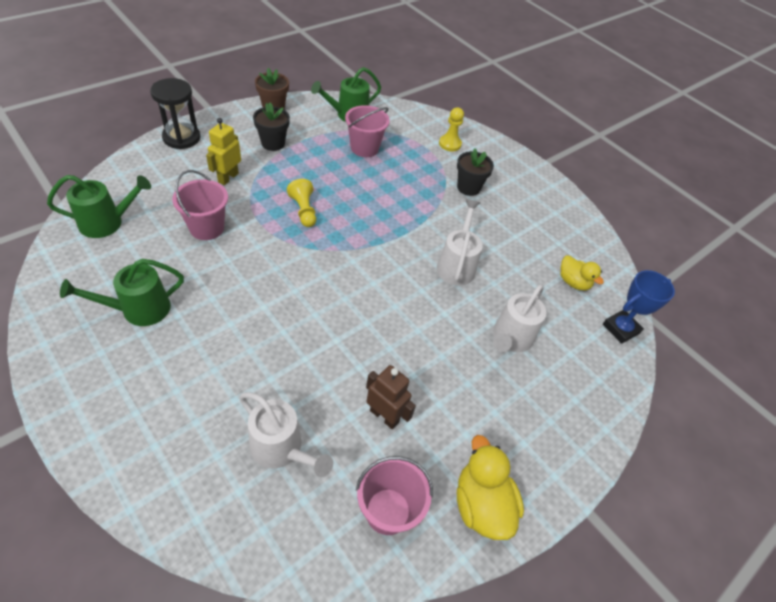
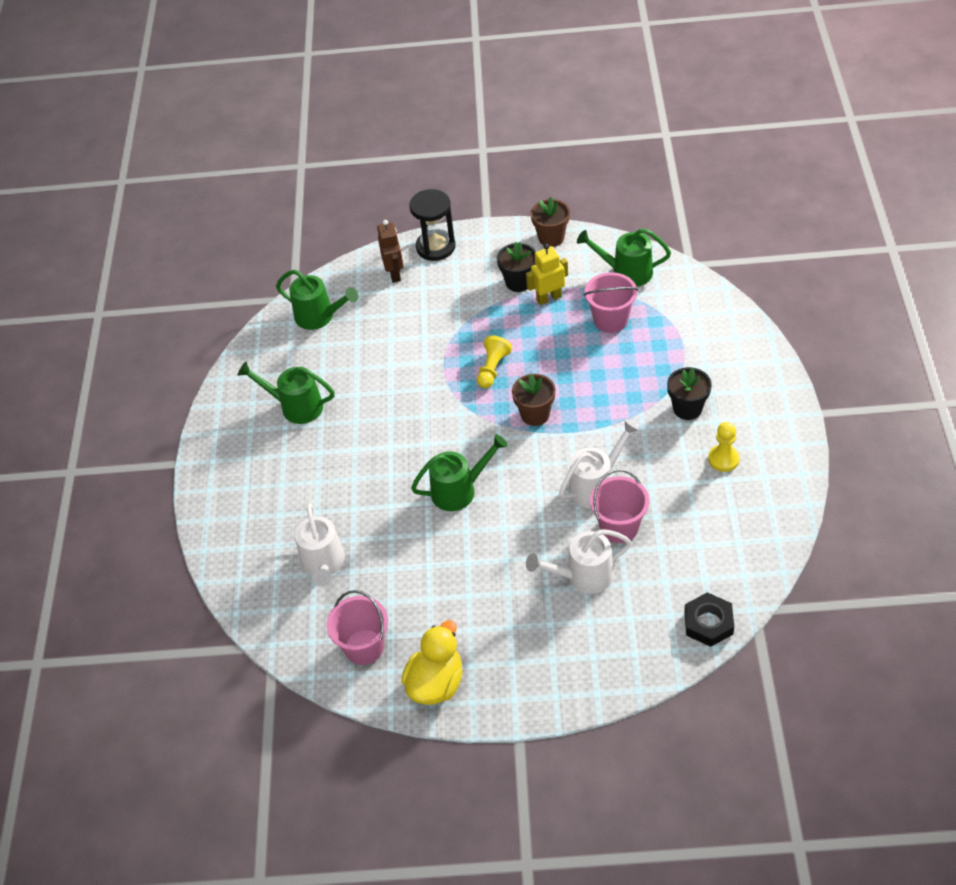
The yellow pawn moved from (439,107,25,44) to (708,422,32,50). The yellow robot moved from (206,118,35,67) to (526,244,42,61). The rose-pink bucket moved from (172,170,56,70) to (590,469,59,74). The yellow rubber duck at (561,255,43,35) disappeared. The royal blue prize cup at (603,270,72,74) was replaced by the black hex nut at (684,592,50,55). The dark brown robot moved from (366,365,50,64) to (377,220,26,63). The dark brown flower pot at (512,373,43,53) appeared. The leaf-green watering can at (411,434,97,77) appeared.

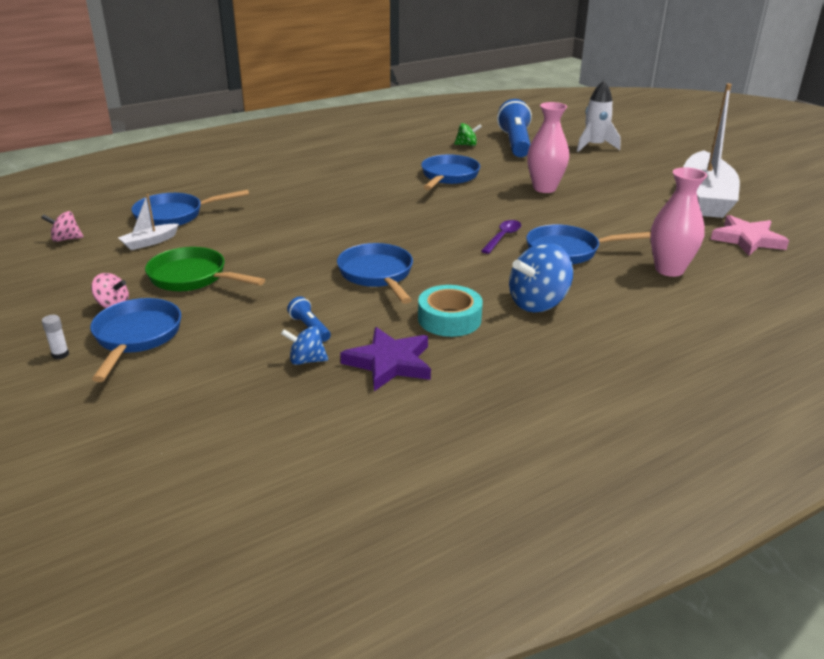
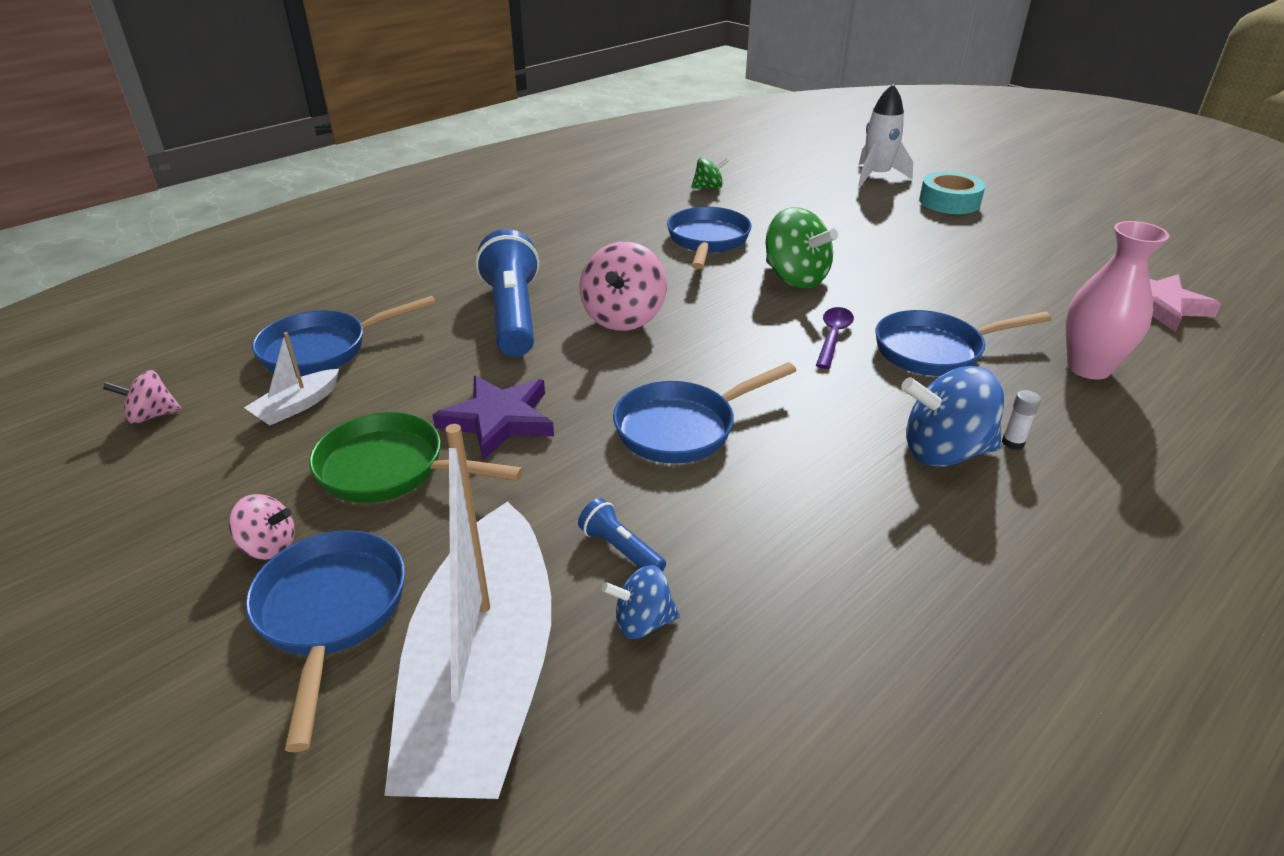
The snow-white toy boat moved from (684,84,56,134) to (384,424,167,375). The royal blue pocket torch moved from (497,99,35,58) to (475,229,65,128). The rose-pink tall vase at (527,102,42,91) disappeared. The royal blue pan at (337,243,76,61) turned 90 degrees counterclockwise. The royal blue toy top at (509,243,64,69) turned 45 degrees clockwise. The teal sticky tape moved from (418,285,65,52) to (919,172,66,42). The snow-white glue moved from (42,315,27,45) to (1002,390,39,60). The royal purple star moved from (340,327,91,64) to (432,376,122,84). The leaf-green toy top at (766,207,72,81) appeared. The rose-pink toy top at (580,241,87,90) appeared.

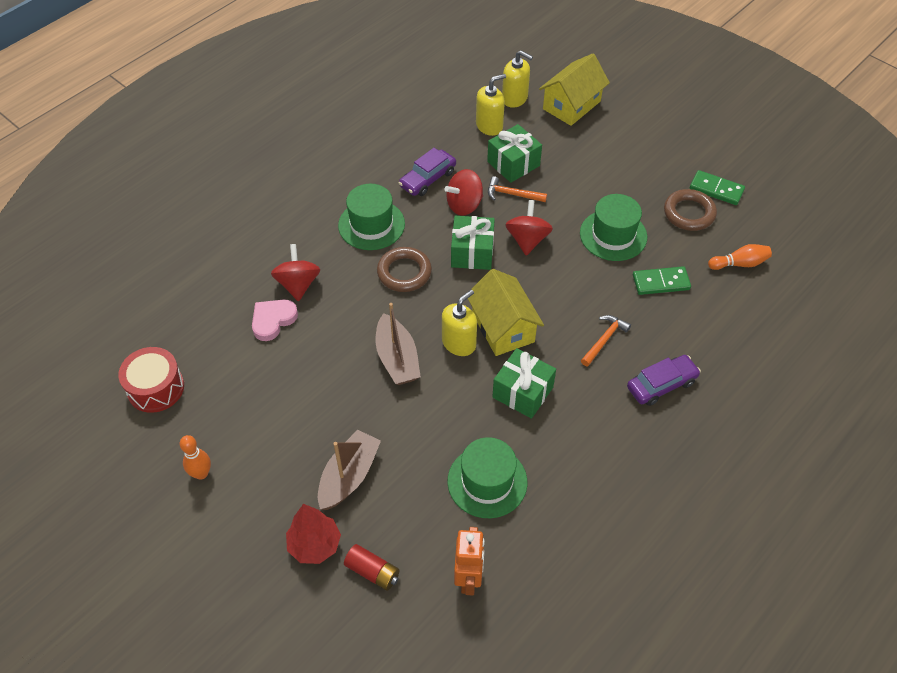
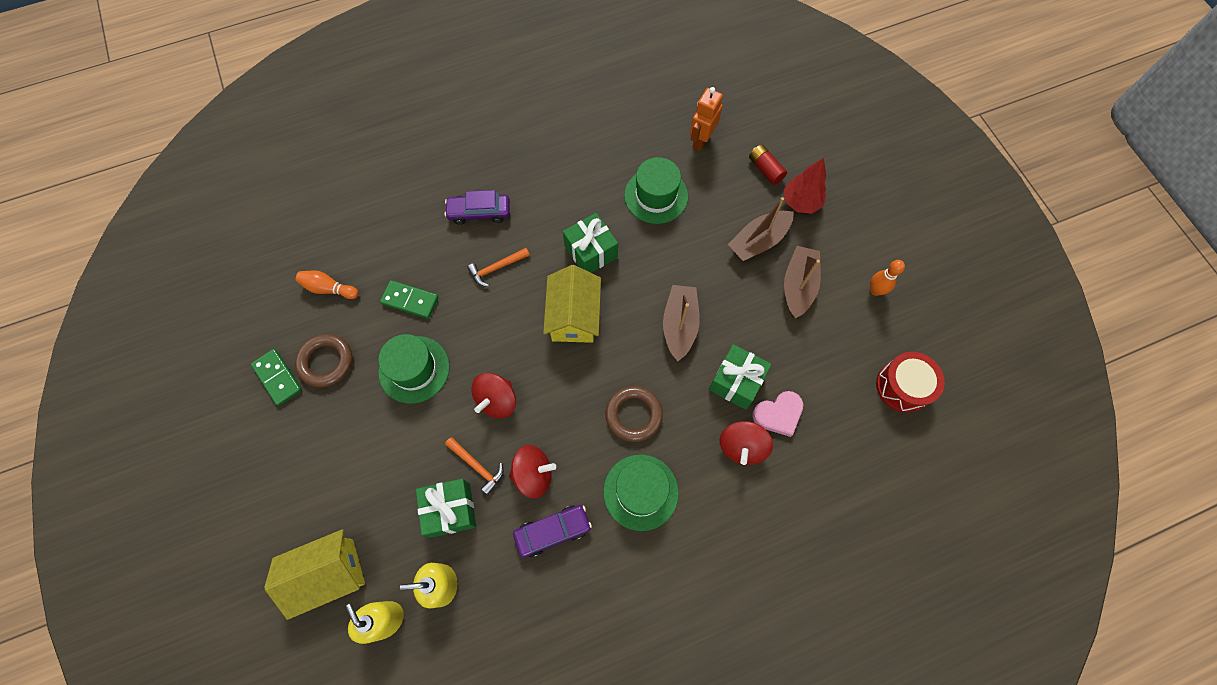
The leaf-green wrapped gift moved from (451,216,44,54) to (709,344,62,66). The yellow pump bottle at (442,290,35,66) disappeared. The dark brown toy boat at (784,246,37,73) appeared.

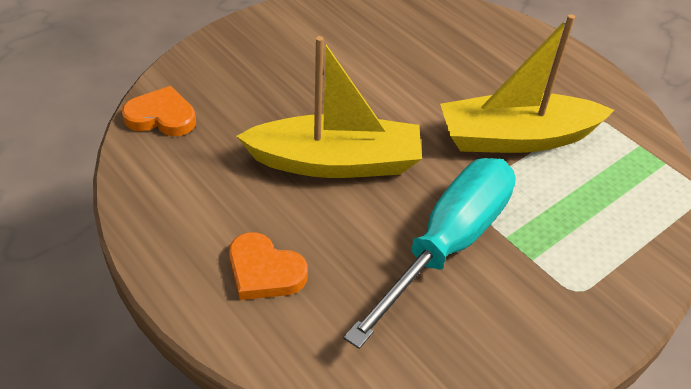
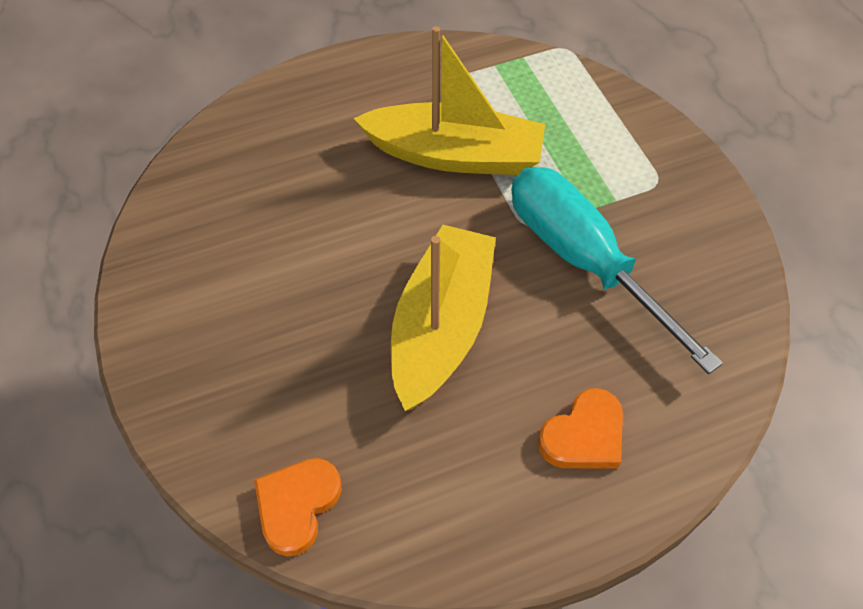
The yellow toy boat at (440,14,174,139) turned 90 degrees counterclockwise.

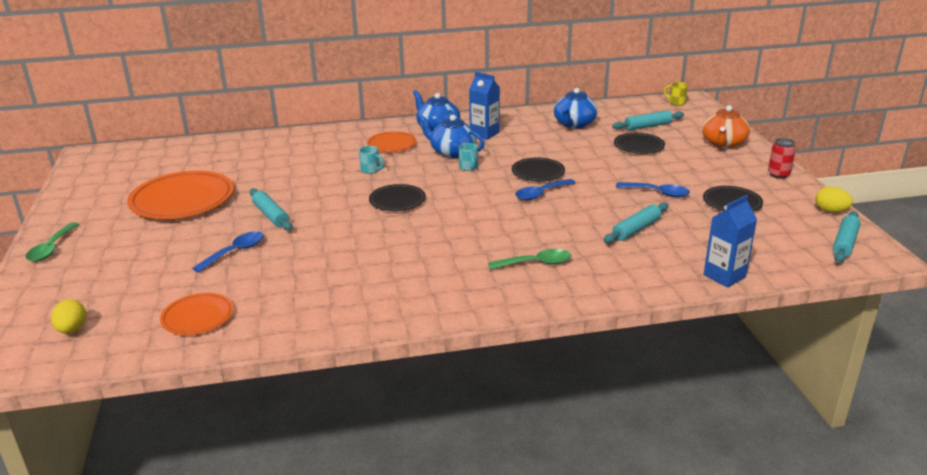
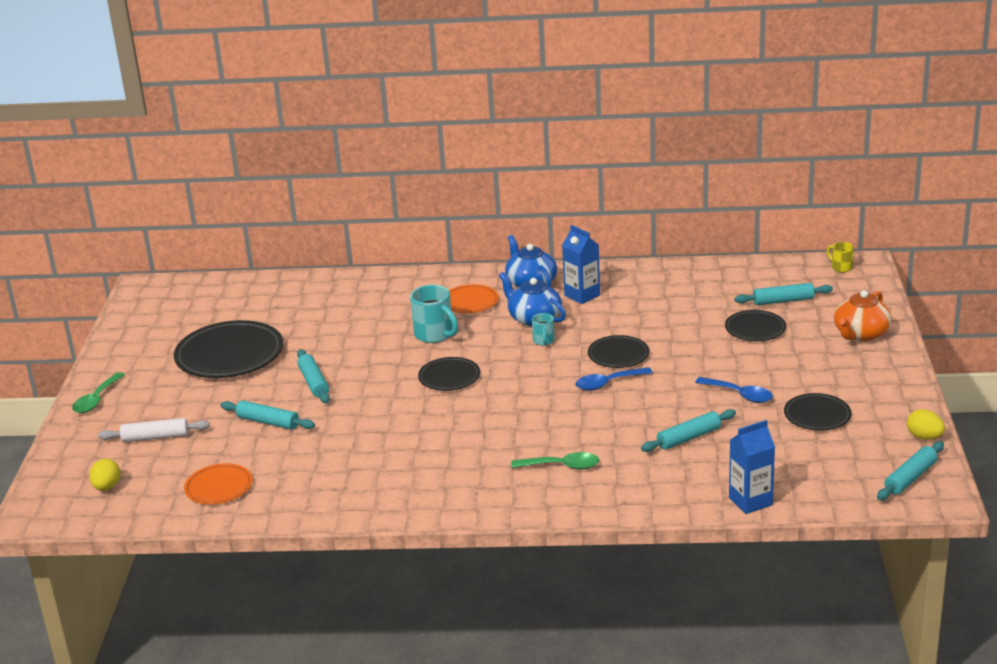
The royal blue tea pot at (554,88,44,41) disappeared. The crimson soda can at (768,138,28,41) disappeared. The teal coffee mug at (359,146,25,28) changed to 1.82 times the size. The bright orange dinner plate at (127,171,107,48) became the black dinner plate at (174,320,109,58). The royal blue teaspoon at (192,231,72,42) was replaced by the teal dough roller at (220,400,95,30). The snow-white dough roller at (98,418,112,24) appeared.

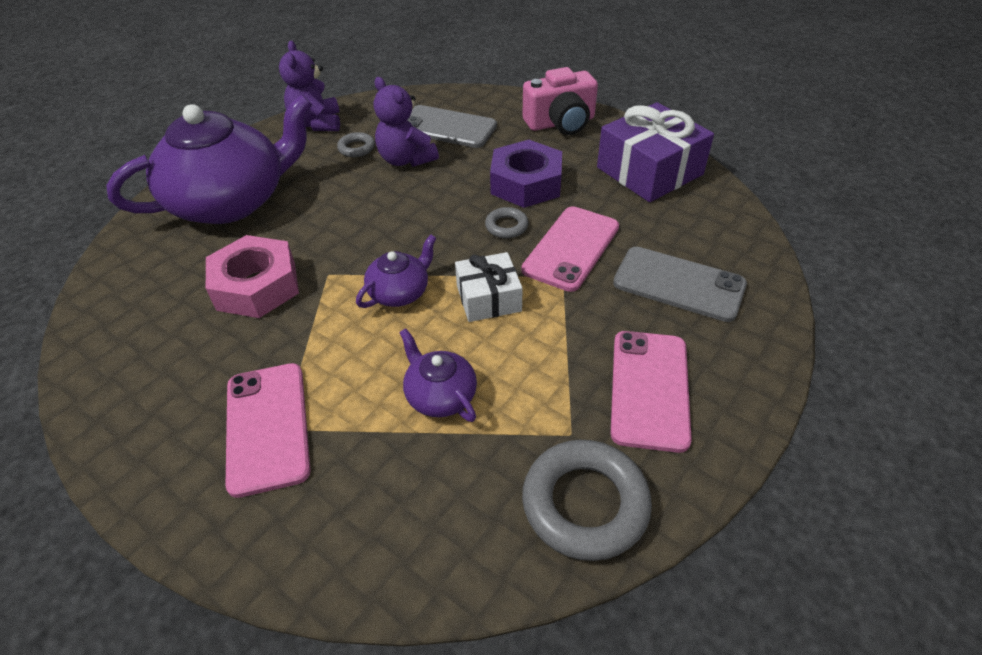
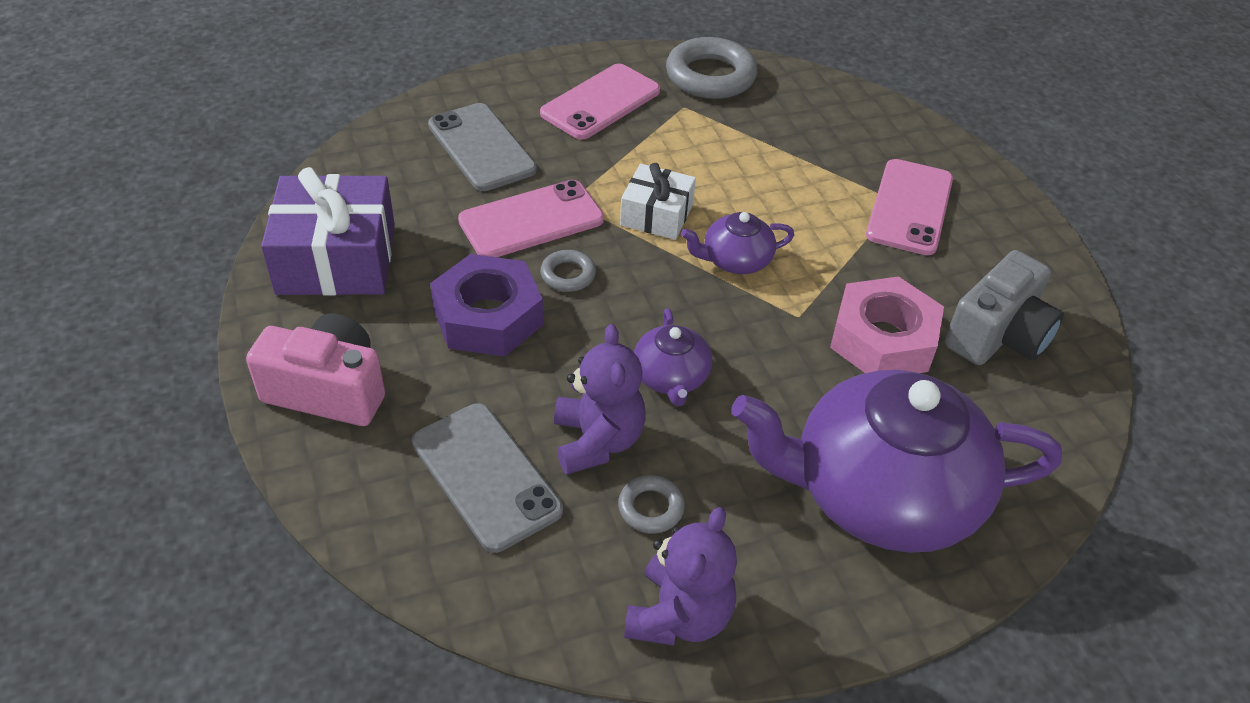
The royal purple tea pot moved from (399,328,78,94) to (634,308,78,98). The gray camera at (944,250,120,115) appeared.

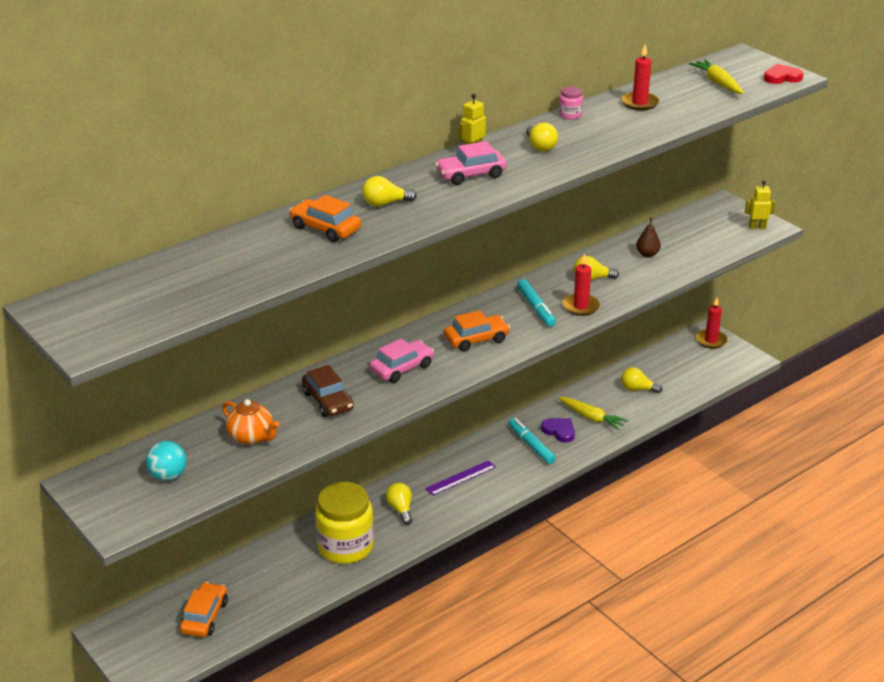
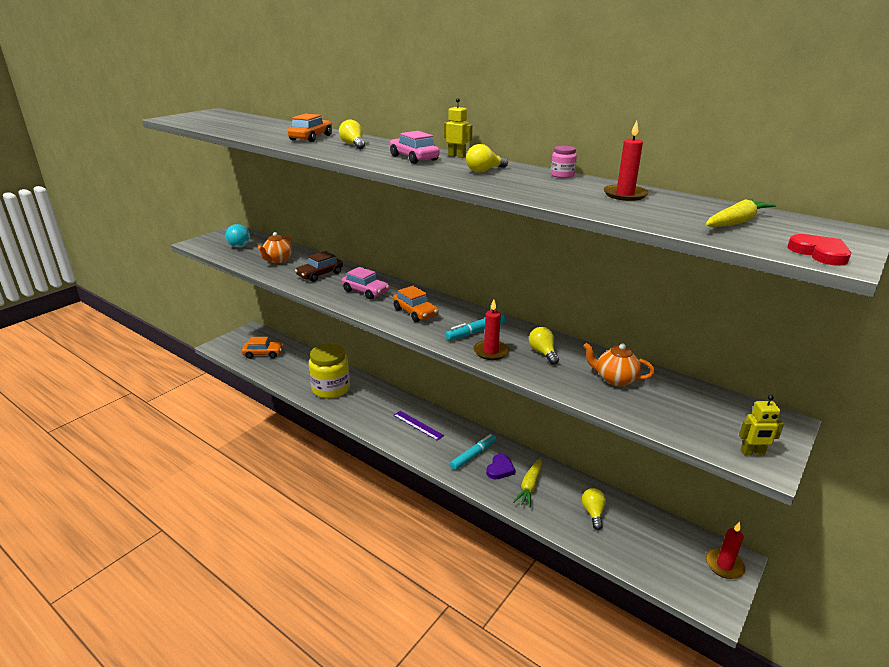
The yellow robot at (745,181,30,48) turned 105 degrees clockwise. The dark brown pear at (636,218,25,39) was replaced by the bright orange tea pot at (583,343,72,43). The yellow light bulb at (386,483,26,42) disappeared.

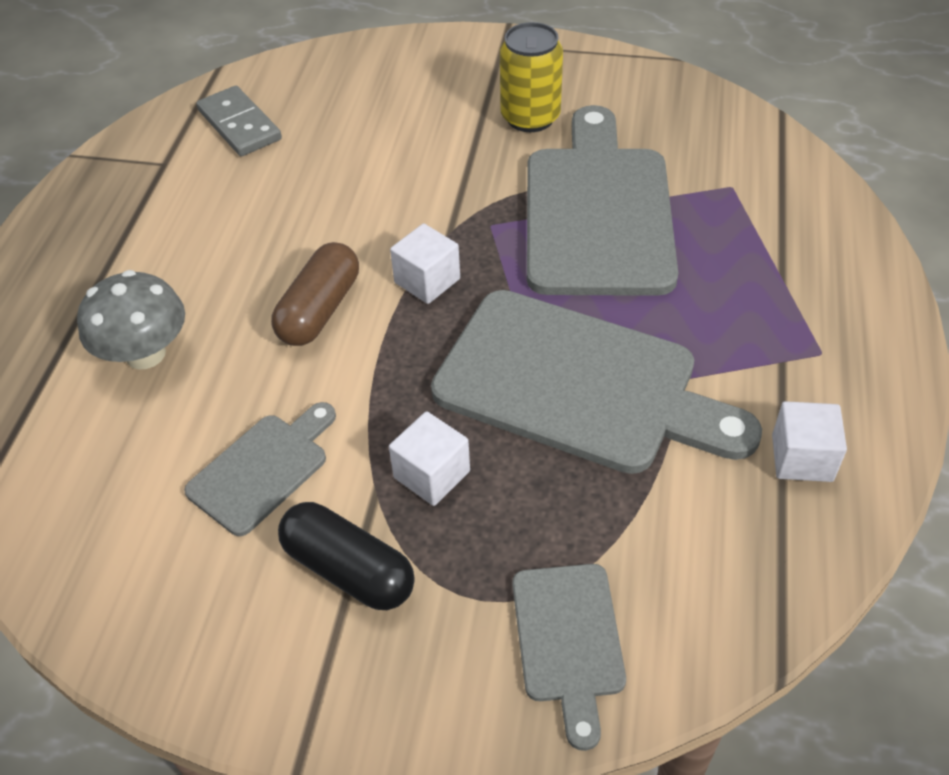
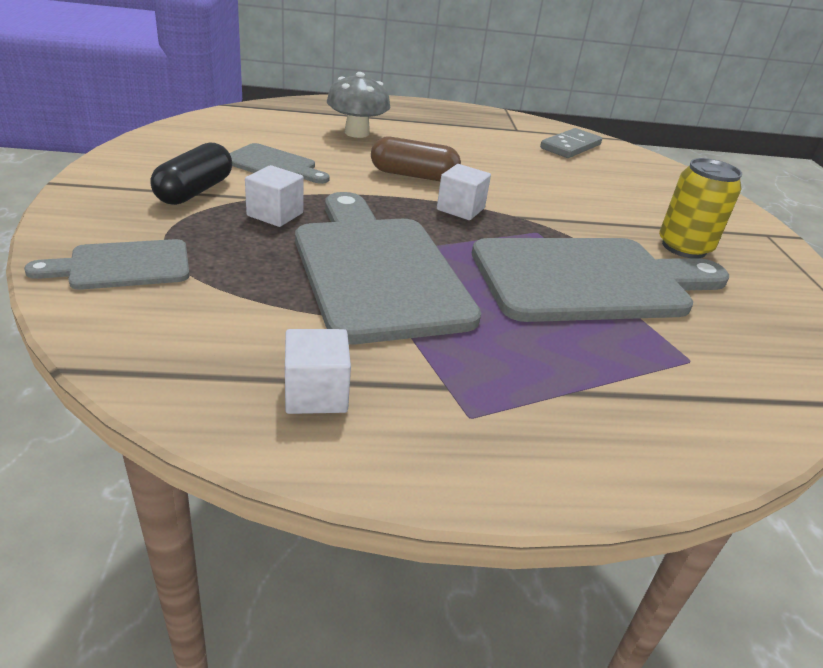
The gray chopping board at (431,290,331,184) turned 150 degrees clockwise.

